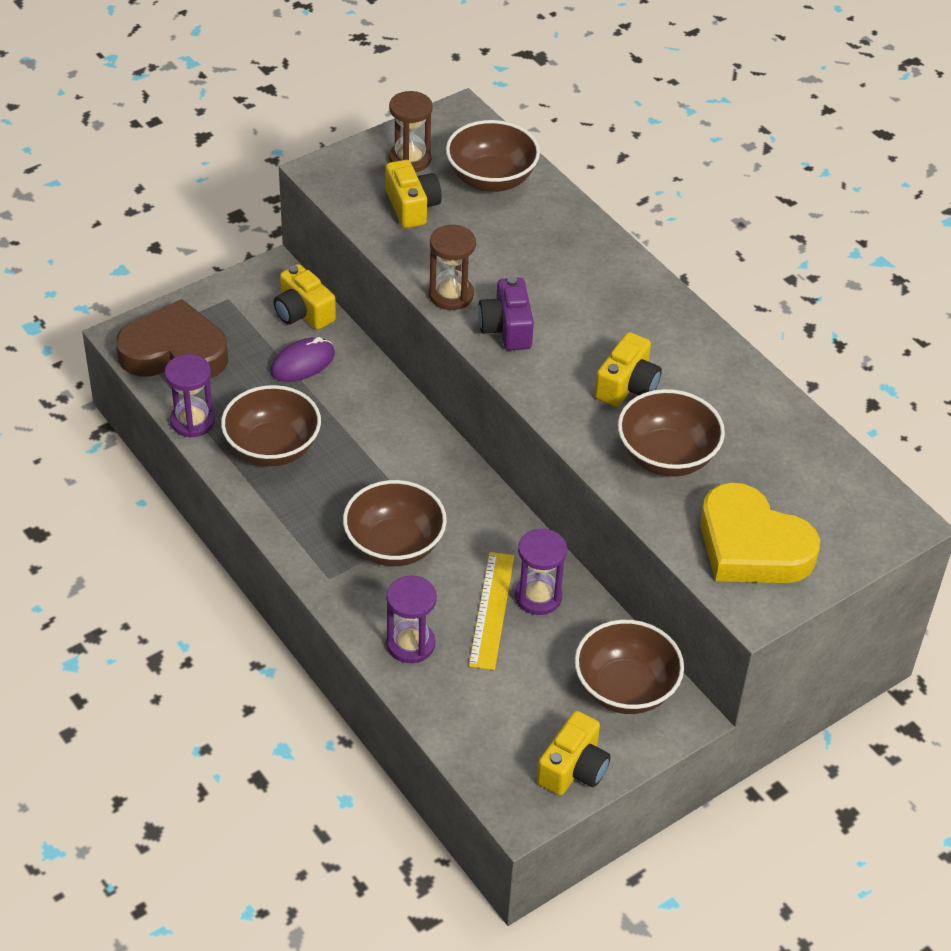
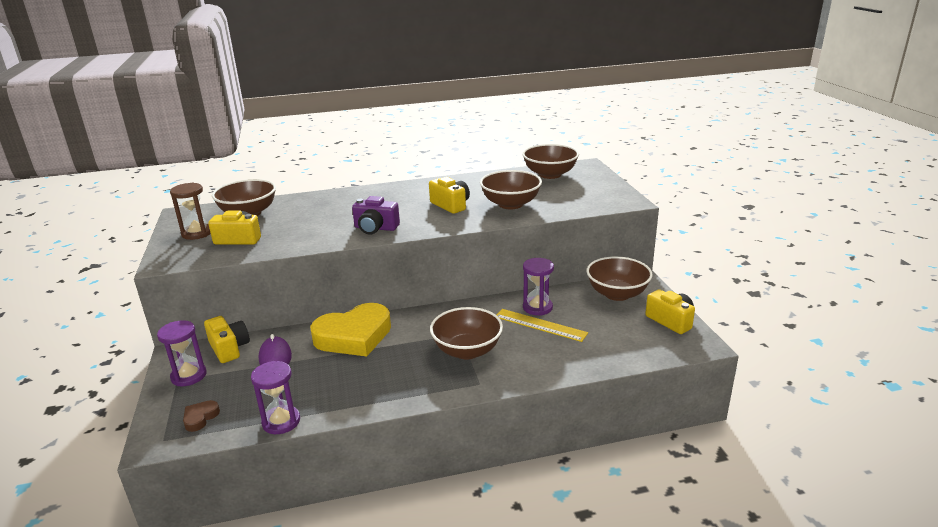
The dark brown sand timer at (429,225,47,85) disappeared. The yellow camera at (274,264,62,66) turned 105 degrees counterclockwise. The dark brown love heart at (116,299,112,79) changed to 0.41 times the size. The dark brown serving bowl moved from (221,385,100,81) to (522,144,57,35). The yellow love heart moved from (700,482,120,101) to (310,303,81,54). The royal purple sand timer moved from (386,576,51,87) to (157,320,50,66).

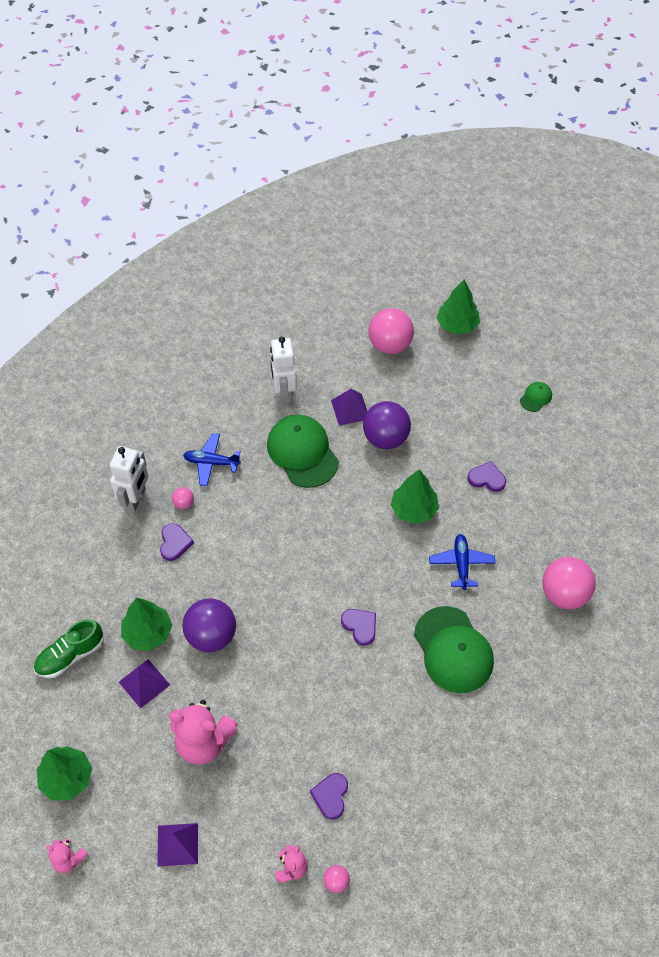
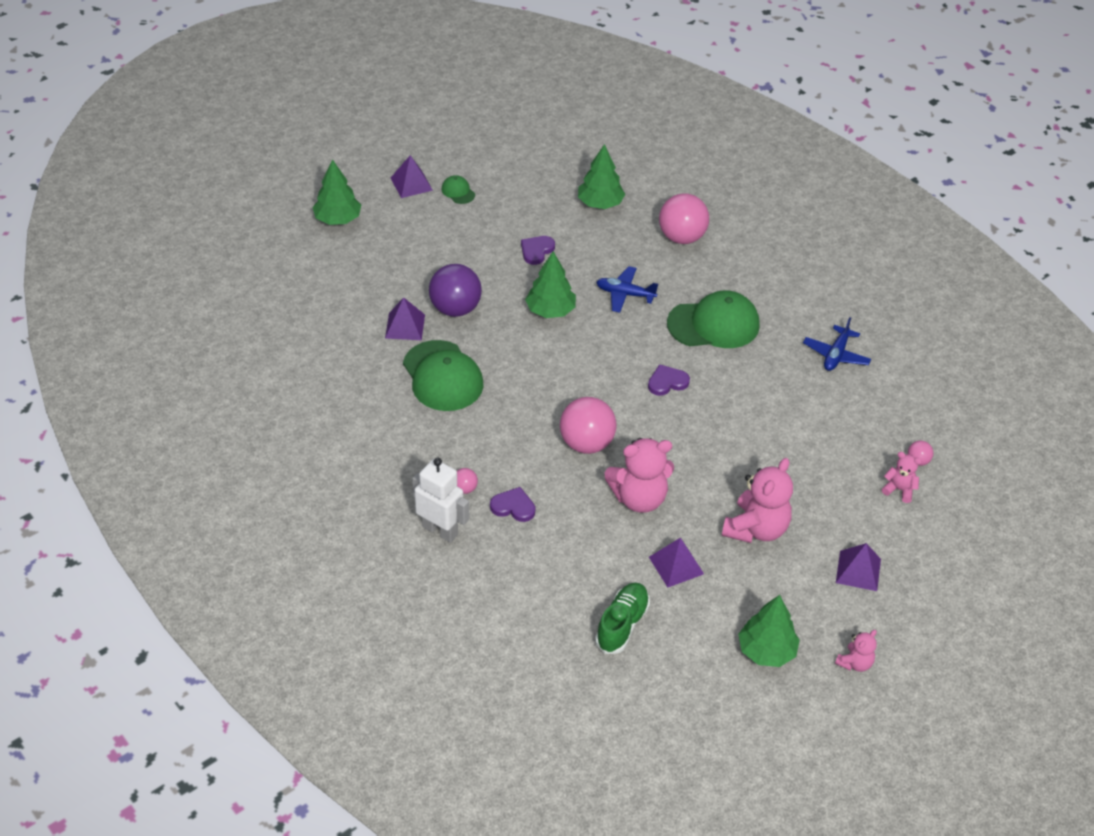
The rose-pink ball moved from (368,308,46,46) to (560,397,57,57). The snow-white robot at (270,336,27,68) disappeared. The leaf-green baseball cap at (267,415,72,73) turned 105 degrees counterclockwise. The royal blue plane moved from (183,433,58,53) to (803,317,68,54). The leaf-green toy tree moved from (121,598,51,53) to (578,144,47,65). The royal purple ball at (183,598,53,54) was replaced by the rose-pink teddy at (605,438,69,75). The leaf-green shoe at (34,619,70,59) turned 135 degrees counterclockwise. The royal purple love heart at (310,773,38,46) disappeared. The royal purple pyramid shape at (391,155,42,43) appeared.

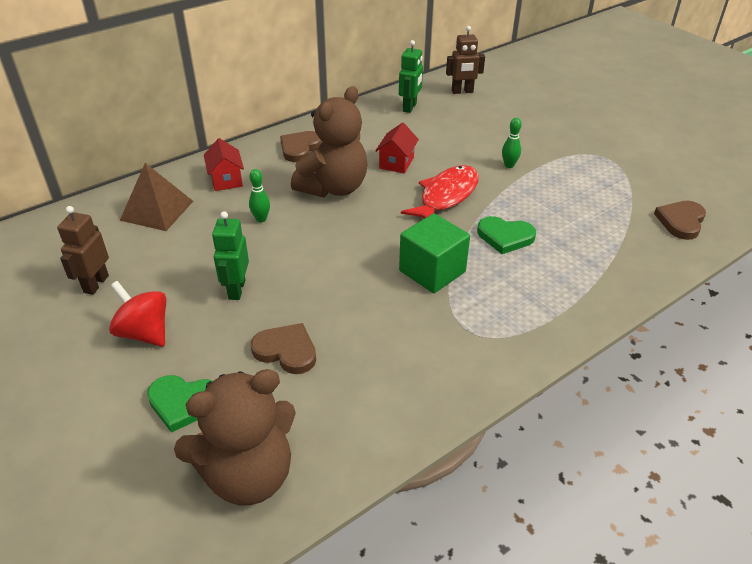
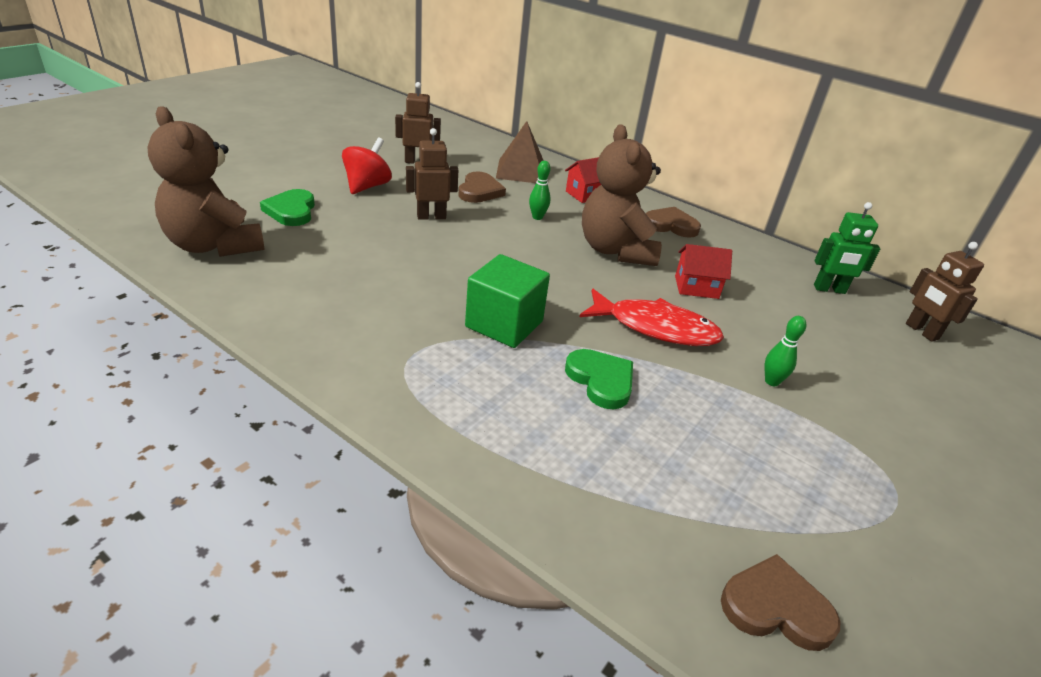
The dark brown teddy at (291,86,77,112) turned 60 degrees clockwise. The leaf-green robot at (212,211,37,89) became the dark brown robot at (406,128,52,92). The leaf-green love heart at (477,216,59,38) turned 150 degrees clockwise. The dark brown love heart moved from (251,323,65,51) to (458,171,48,32).

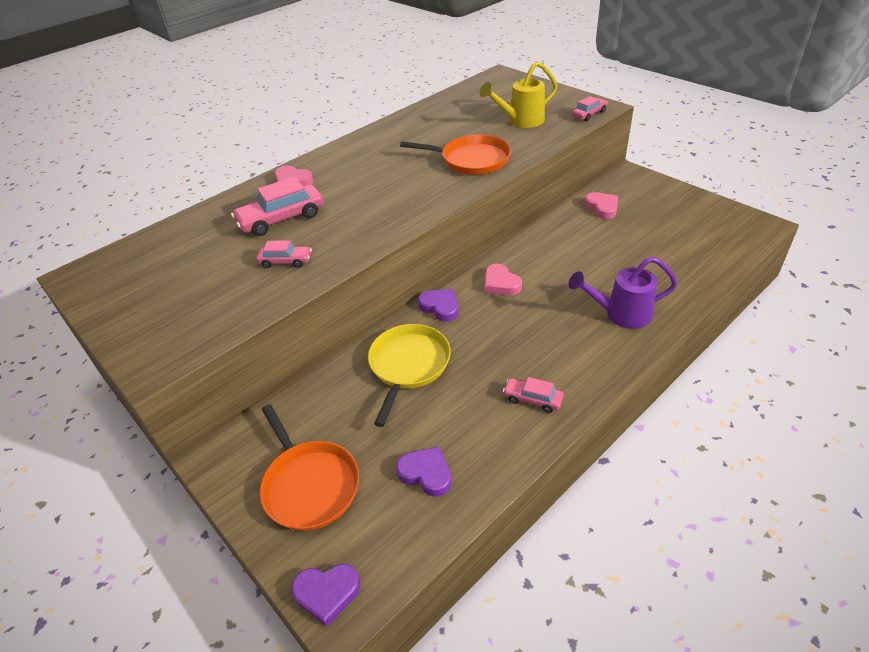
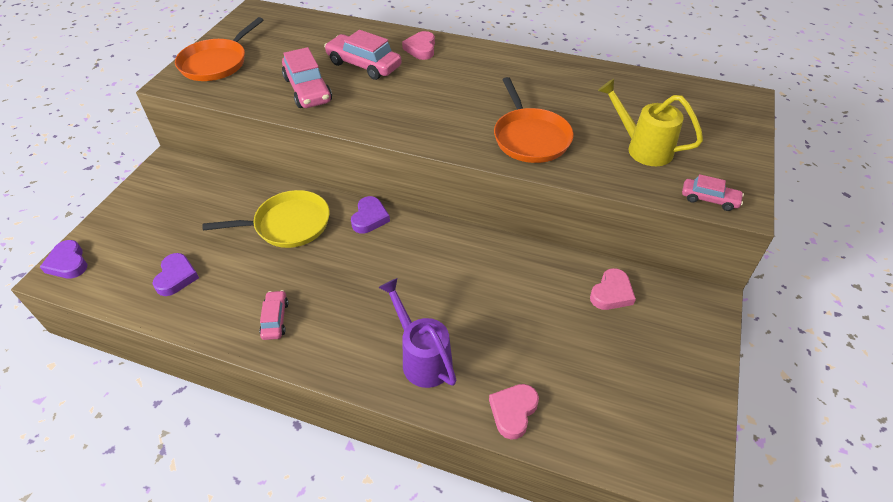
The rose-pink automobile at (256,240,56,28) changed to 1.78 times the size. The rose-pink love heart moved from (485,264,37,31) to (489,384,50,56). The bright orange pan moved from (260,404,99,127) to (175,17,89,64).

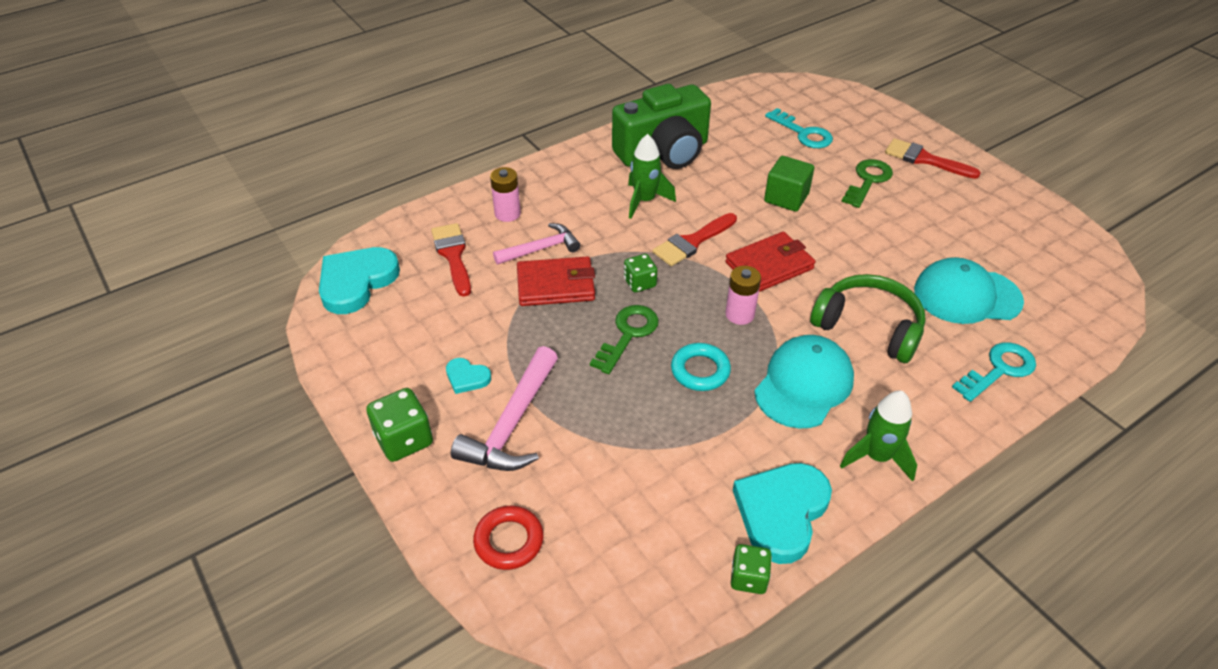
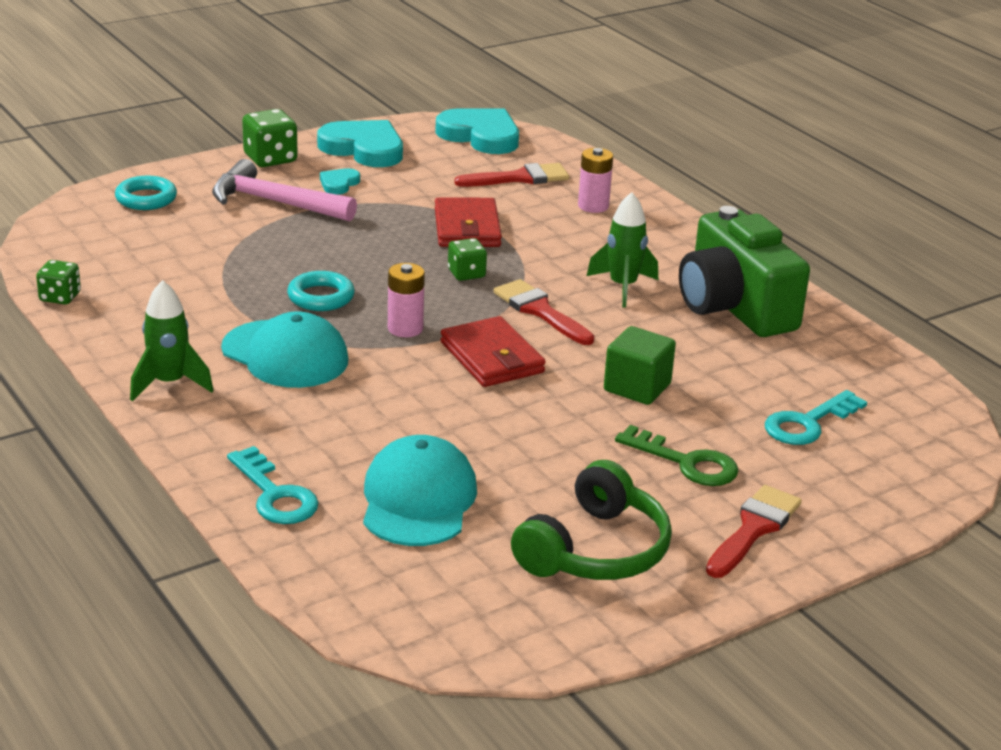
The rose-pink claw hammer at (493,223,87,42) disappeared. The leaf-green headphones moved from (810,274,116,89) to (511,460,161,120). The leaf-green latchkey at (590,305,69,69) disappeared. The teal love heart moved from (733,463,99,101) to (317,120,86,47). The crimson torus at (473,506,71,64) became the teal torus at (115,176,62,34).

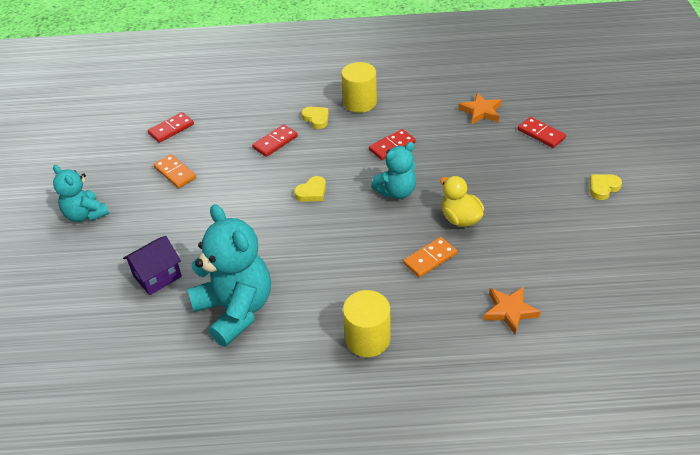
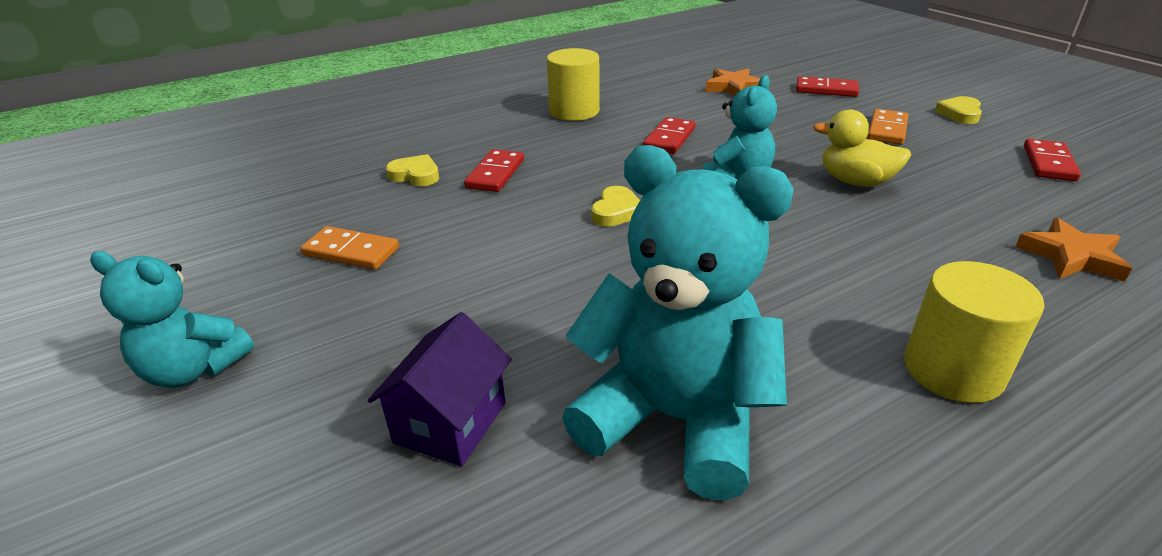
The yellow love heart moved from (301,107,28,22) to (386,154,53,32). The crimson domino moved from (148,112,46,31) to (1024,139,57,42). The bright orange domino moved from (403,237,54,41) to (867,109,41,36).

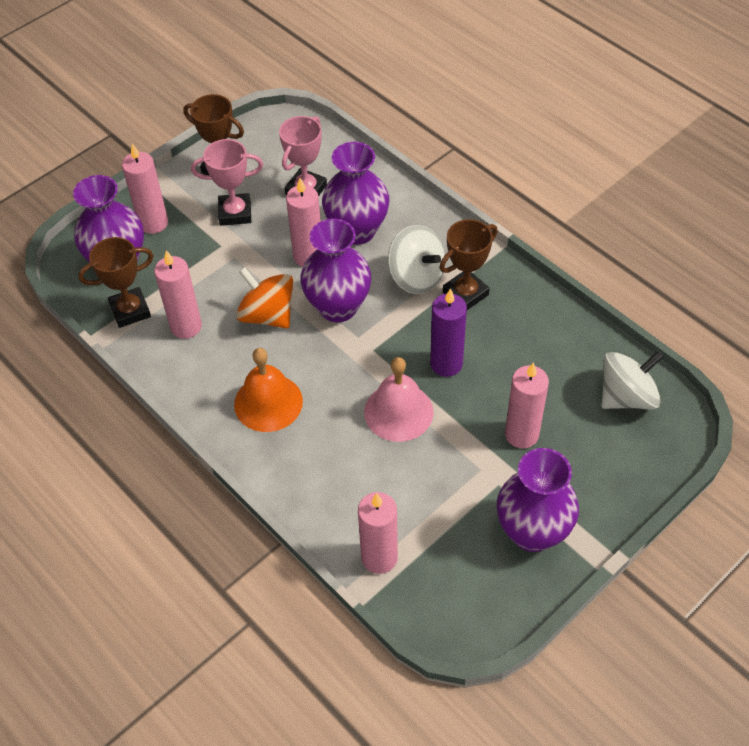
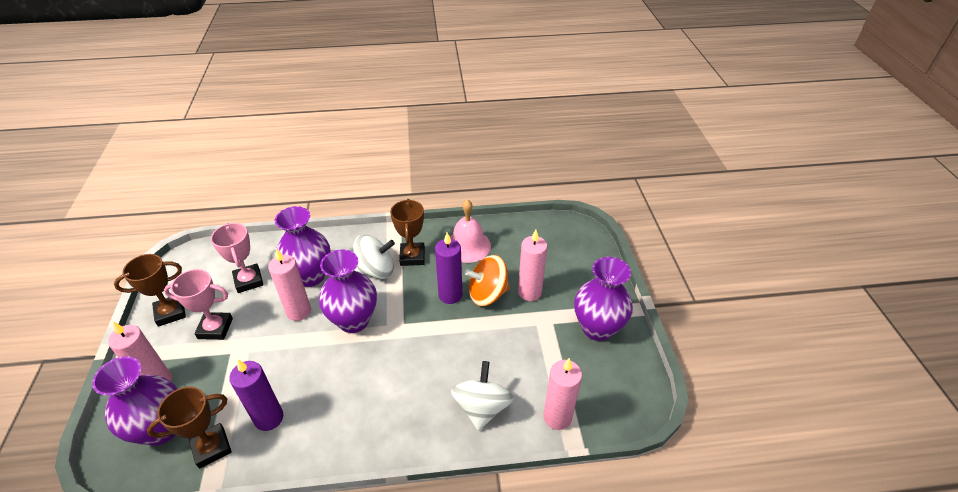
The rose-pink prize cup at (191,139,72,87) turned 60 degrees clockwise. The dark brown prize cup at (78,237,76,91) turned 45 degrees clockwise. The rose-pink wax candle at (154,250,48,89) became the royal purple wax candle at (229,359,54,72). The bright orange toy top moved from (236,267,57,62) to (465,255,44,51). The bright orange school bell at (234,348,69,84) disappeared. The snow-white toy top moved from (601,351,63,59) to (451,361,63,70). The rose-pink school bell moved from (364,357,70,85) to (450,199,41,64).

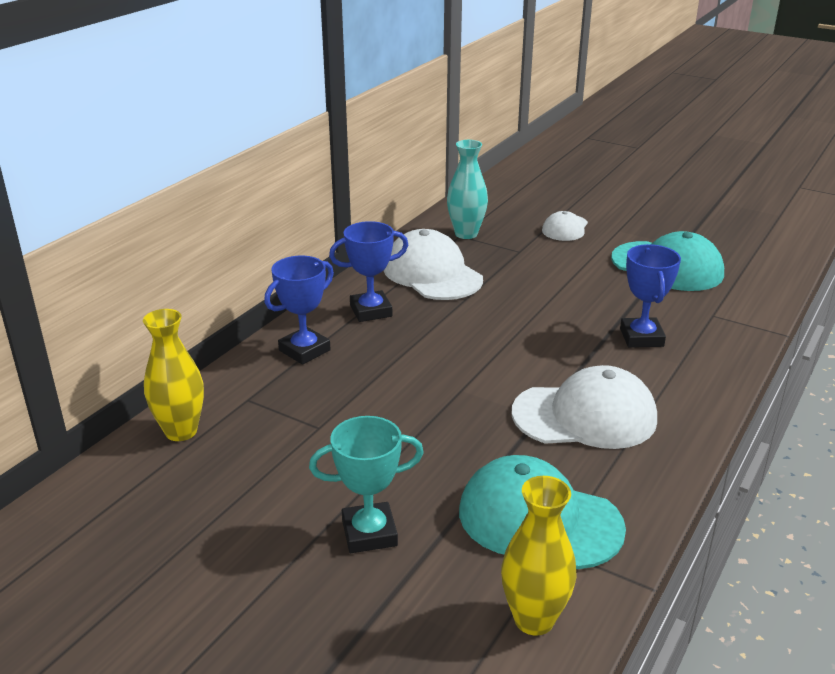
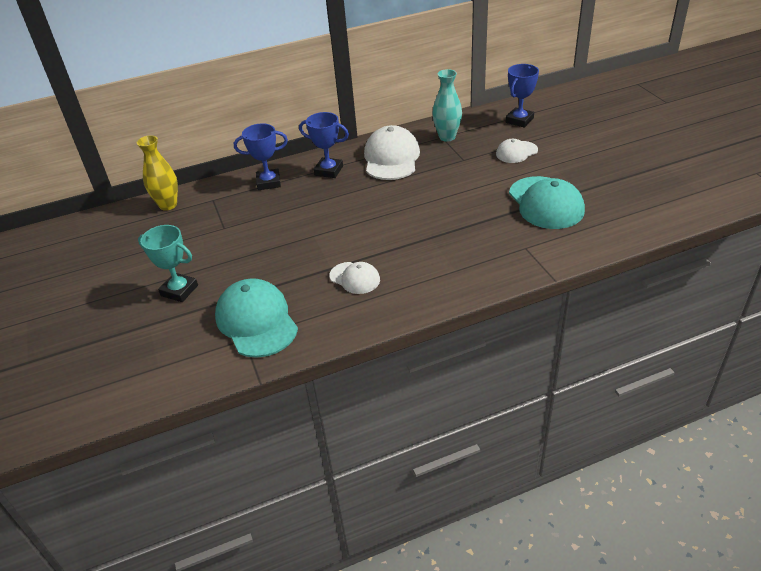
The royal blue prize cup moved from (620,244,61,104) to (506,64,33,64). The snow-white baseball cap at (512,365,145,84) changed to 0.56 times the size. The yellow tall vase at (501,476,76,160) disappeared.

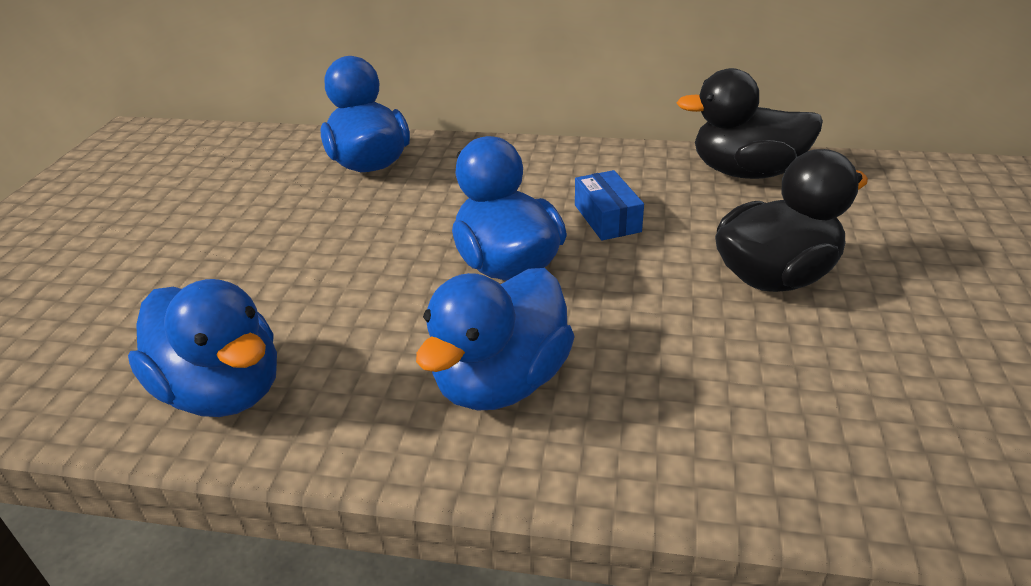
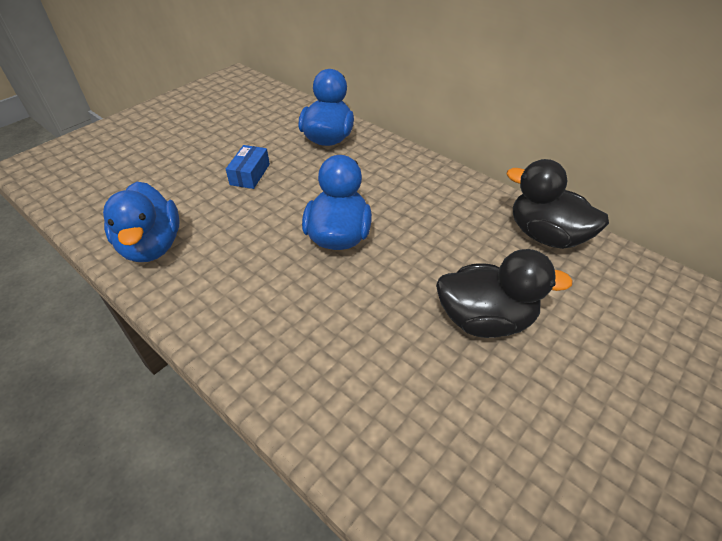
The royal blue package moved from (575,170,69,71) to (226,145,44,44). The royal blue rubber duck at (416,268,159,143) disappeared.

